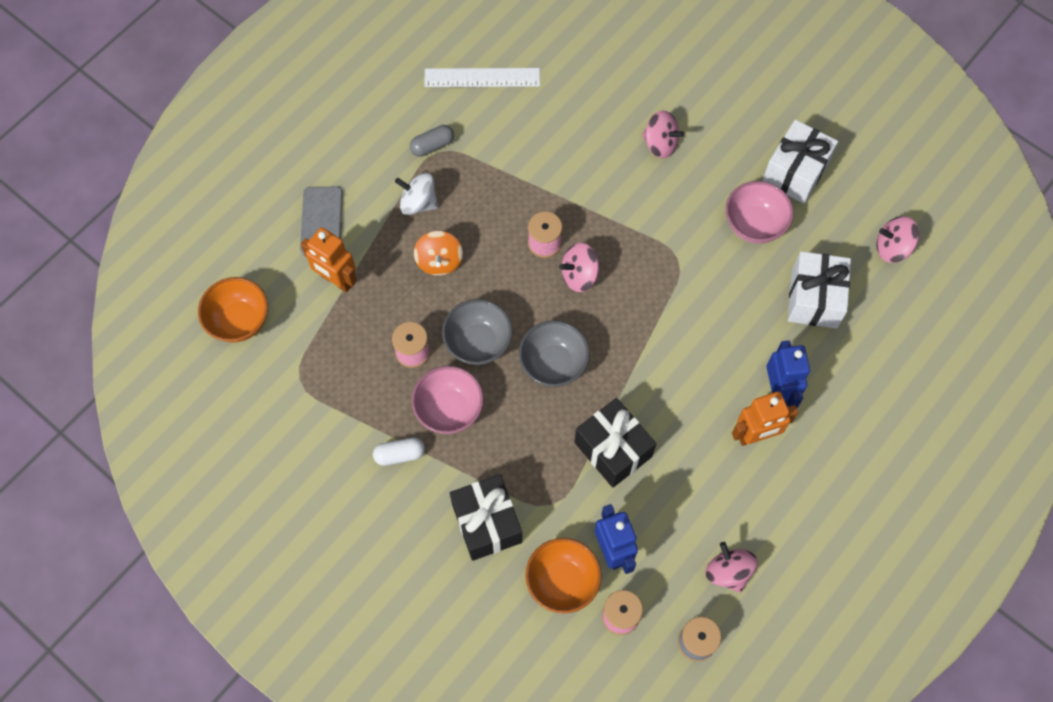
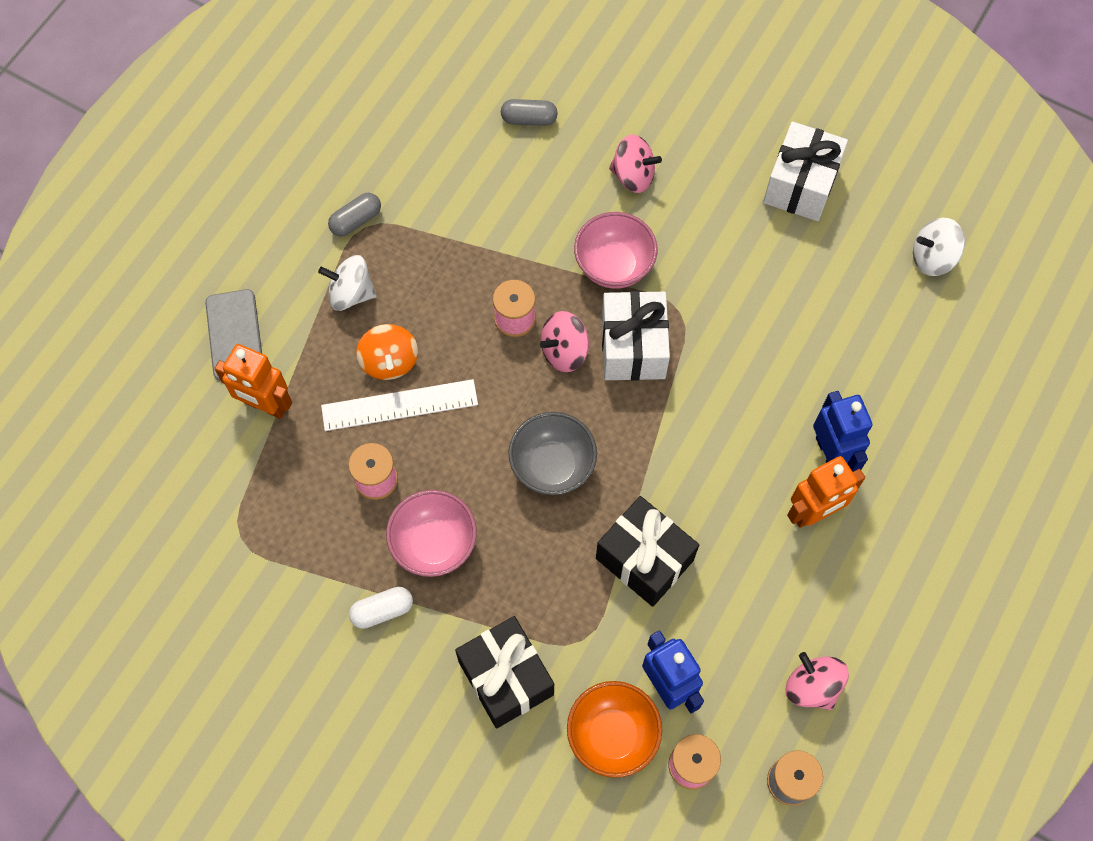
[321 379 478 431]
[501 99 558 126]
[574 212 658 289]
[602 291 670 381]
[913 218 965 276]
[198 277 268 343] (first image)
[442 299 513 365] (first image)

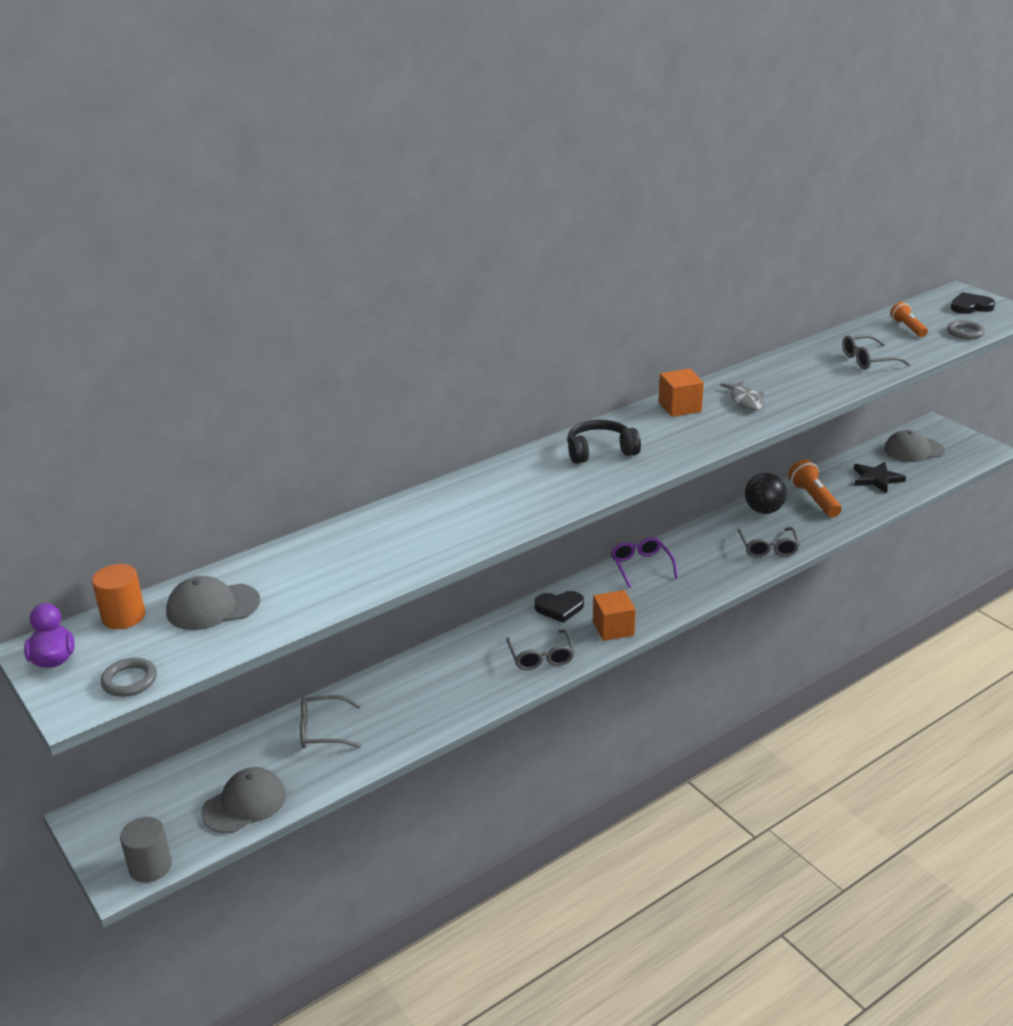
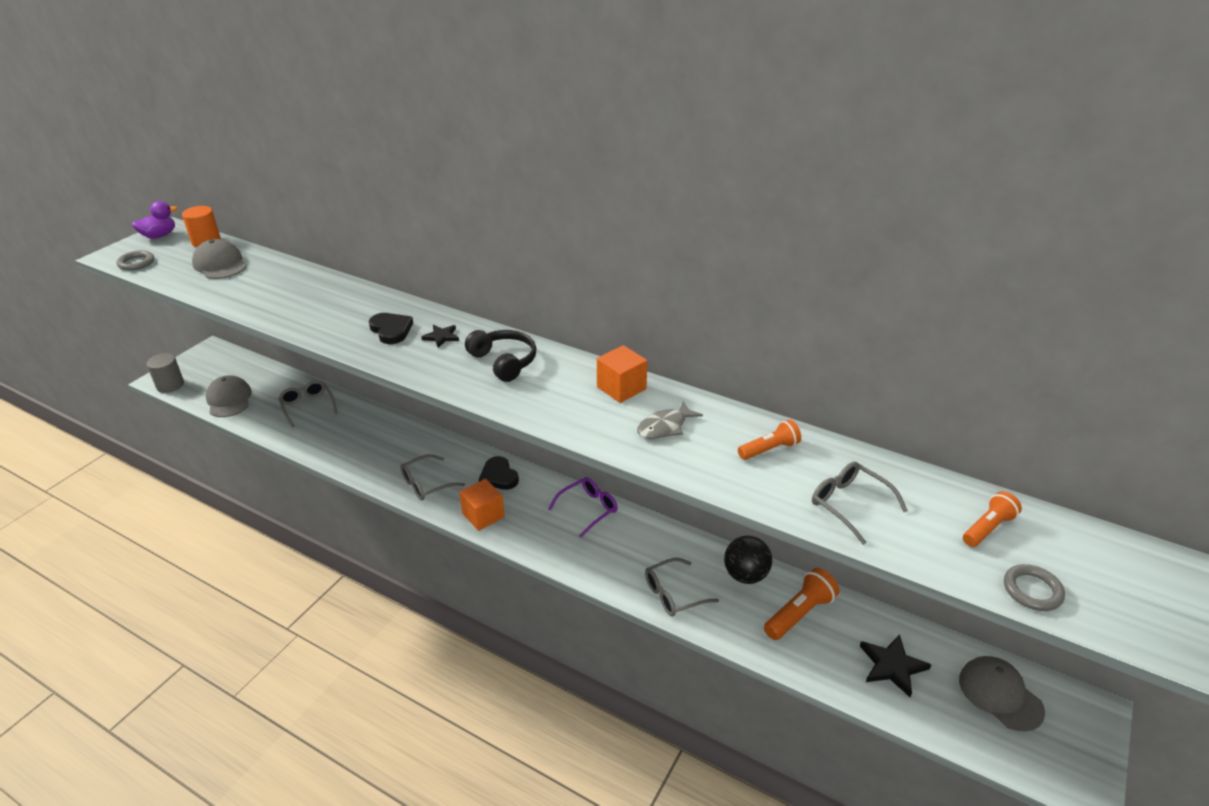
[206 375 252 417]
[369 313 413 344]
[421 325 459 348]
[738 419 801 460]

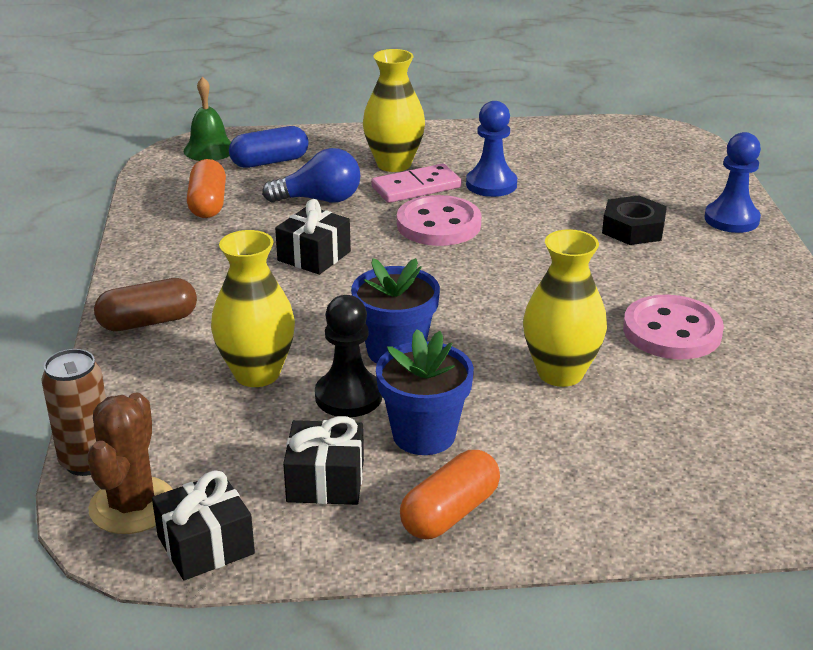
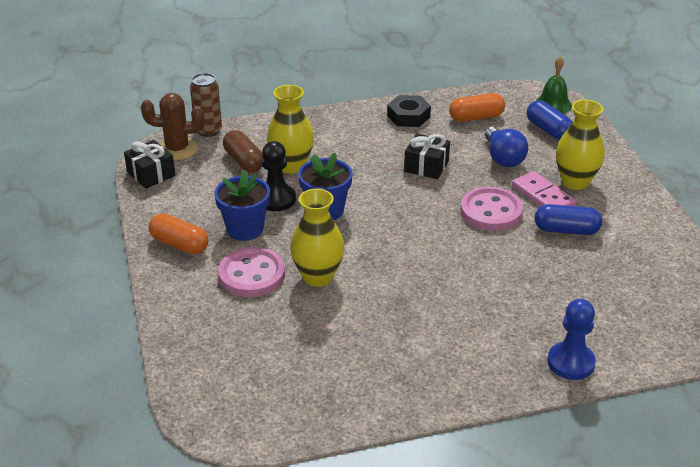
[218 247 285 297]
[223 130 263 173]
[387 95 431 127]
[535 204 602 235]
[283 416 364 505] (first image)

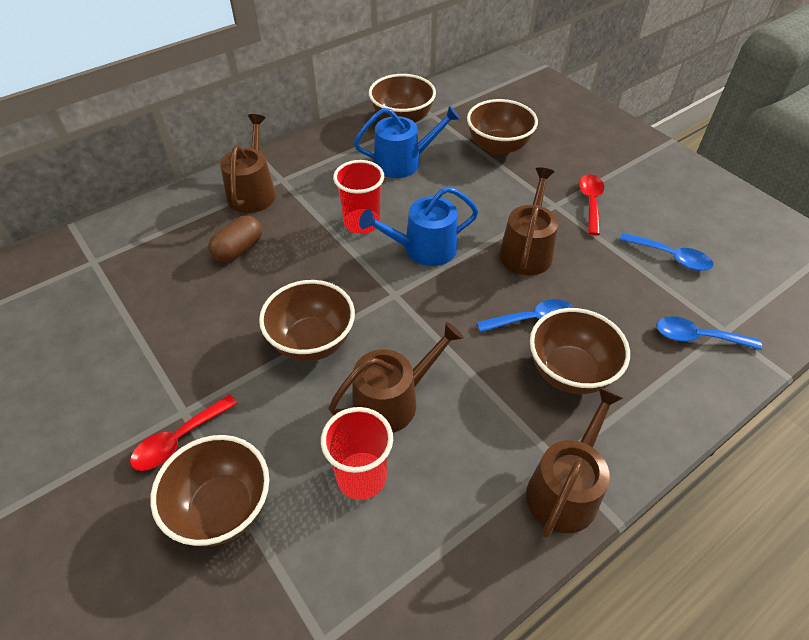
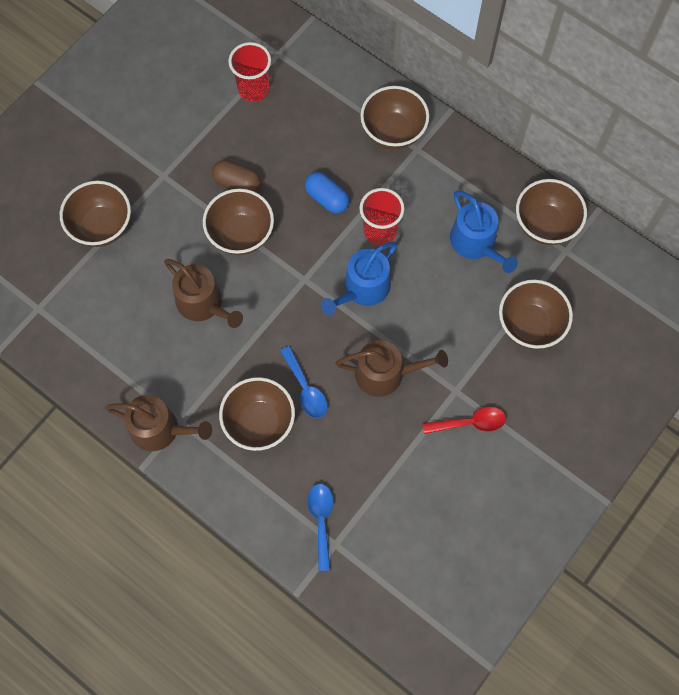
[212 160 261 192]
[228 42 271 102]
[305 172 349 214]
[321 241 397 315]
[360 86 429 150]
[130 394 238 471] (first image)
[619 233 714 271] (first image)

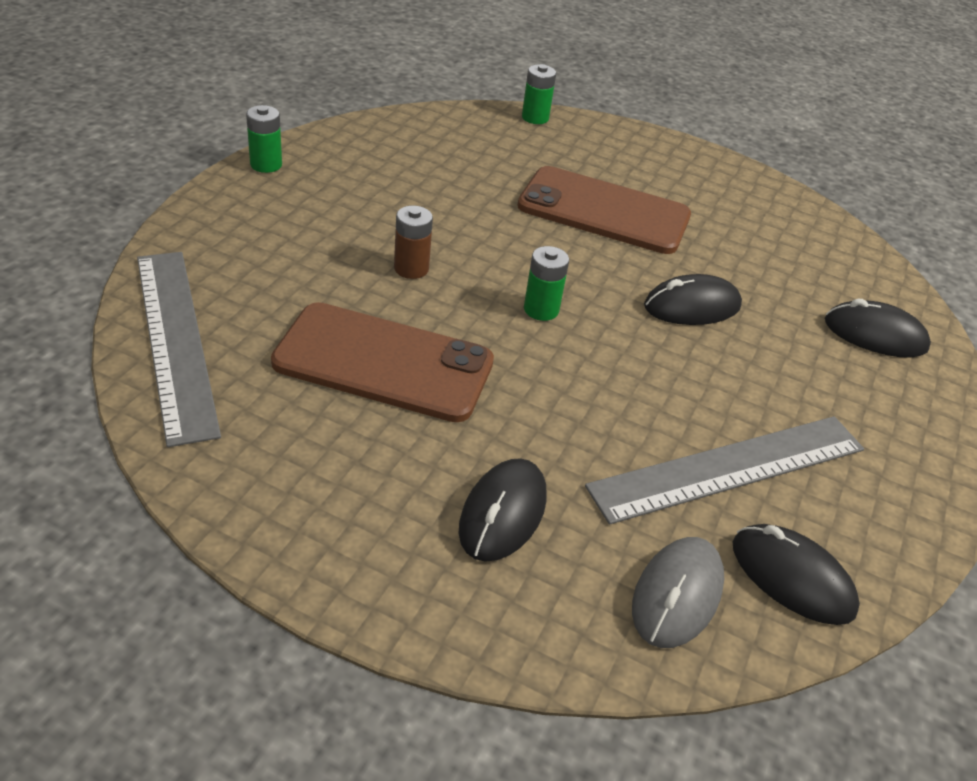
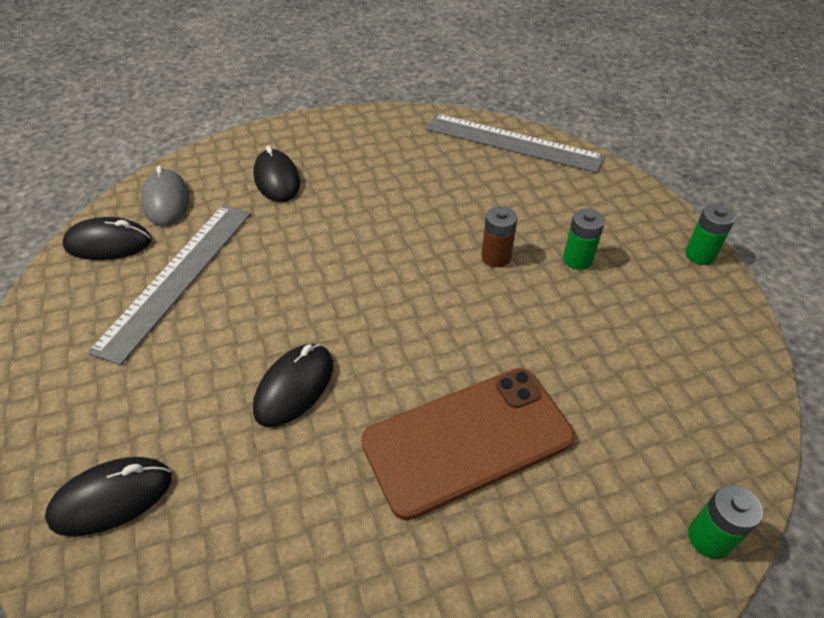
[563 209 605 270]
[271 302 494 422] (first image)

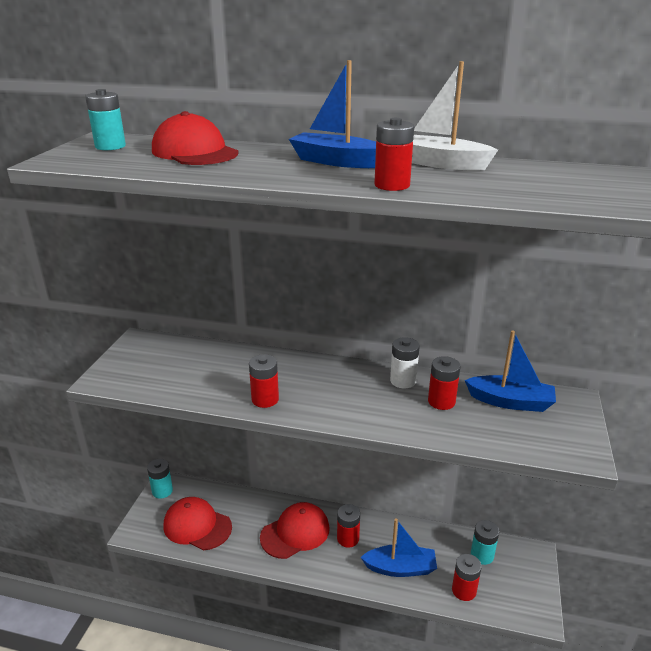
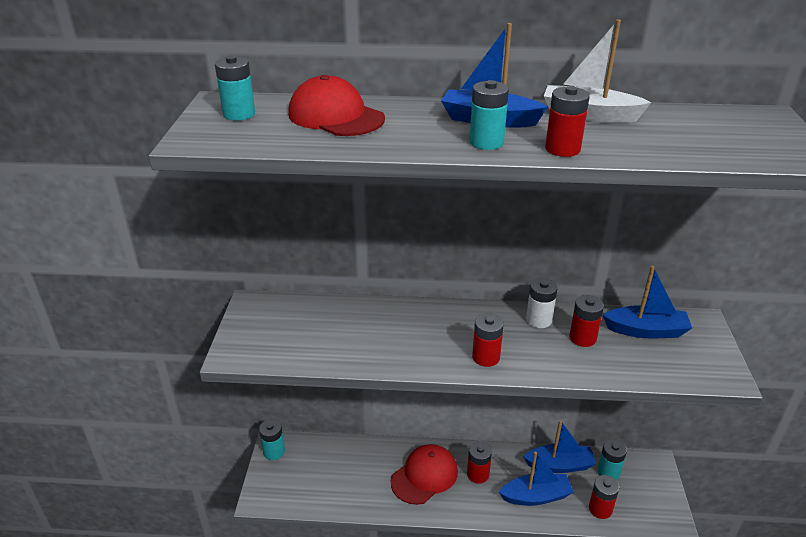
[469 80 509 150]
[472 313 504 367]
[524 420 596 473]
[164 497 232 550] (first image)

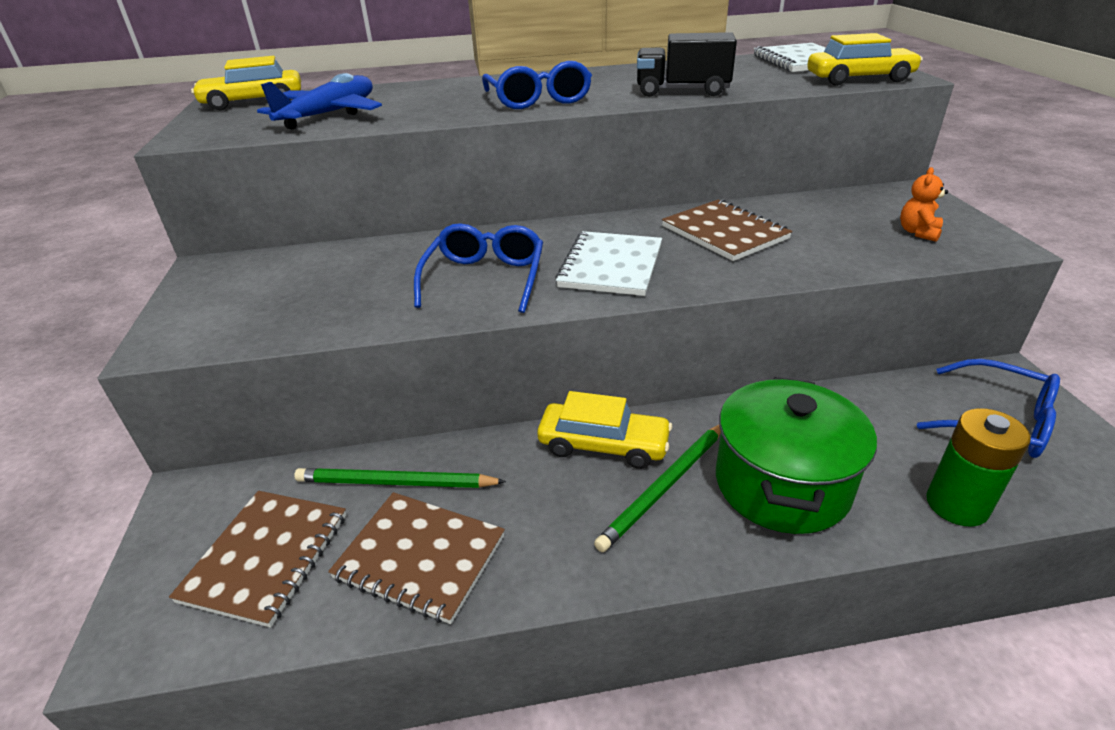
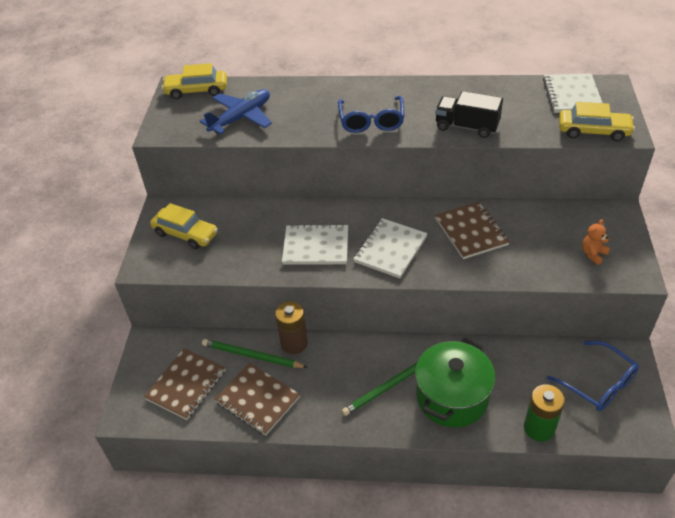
[150 203 218 249]
[275 301 308 354]
[282 224 348 265]

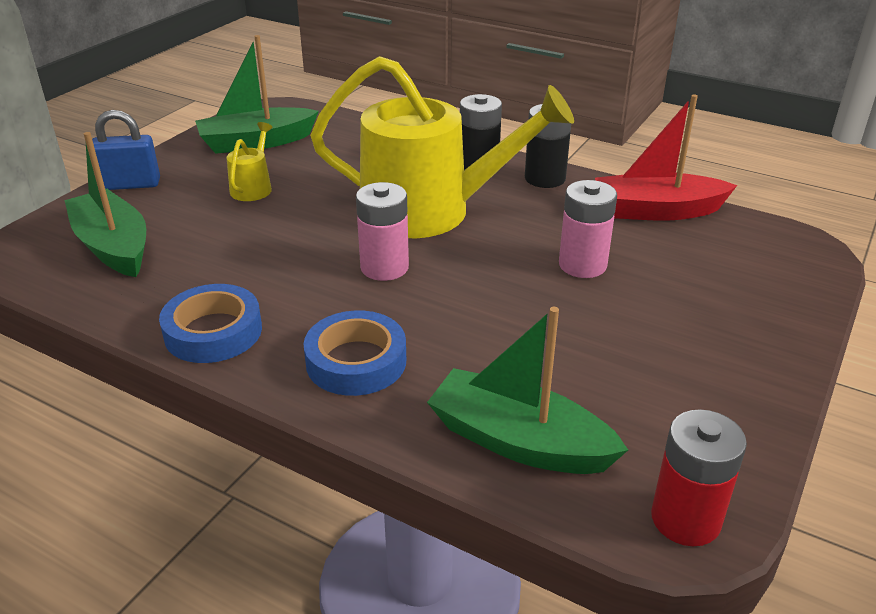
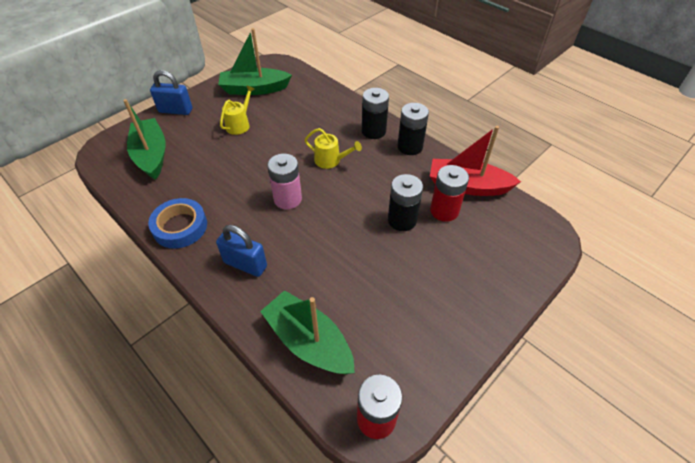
[216 225 267 277]
[305 128 362 169]
[388 174 423 231]
[430 165 469 222]

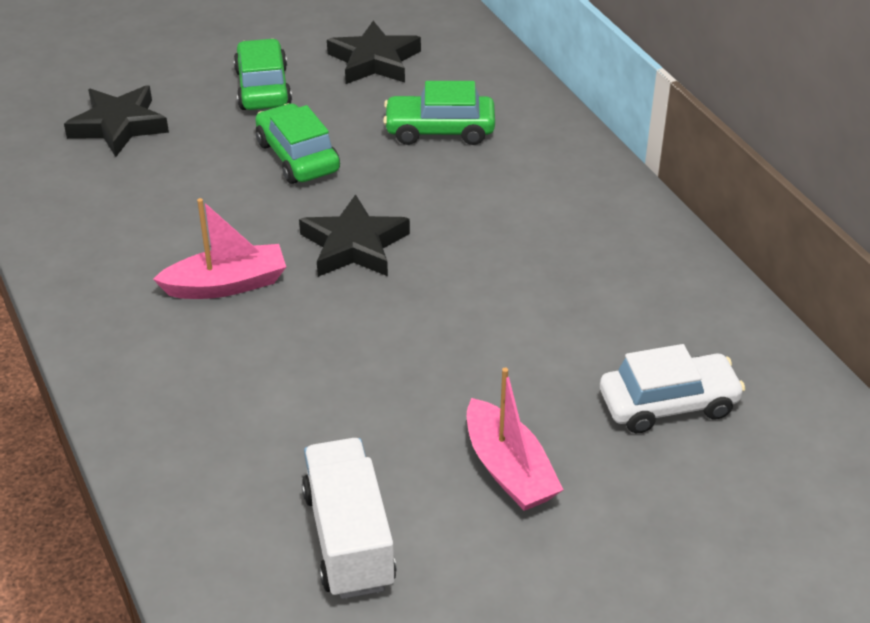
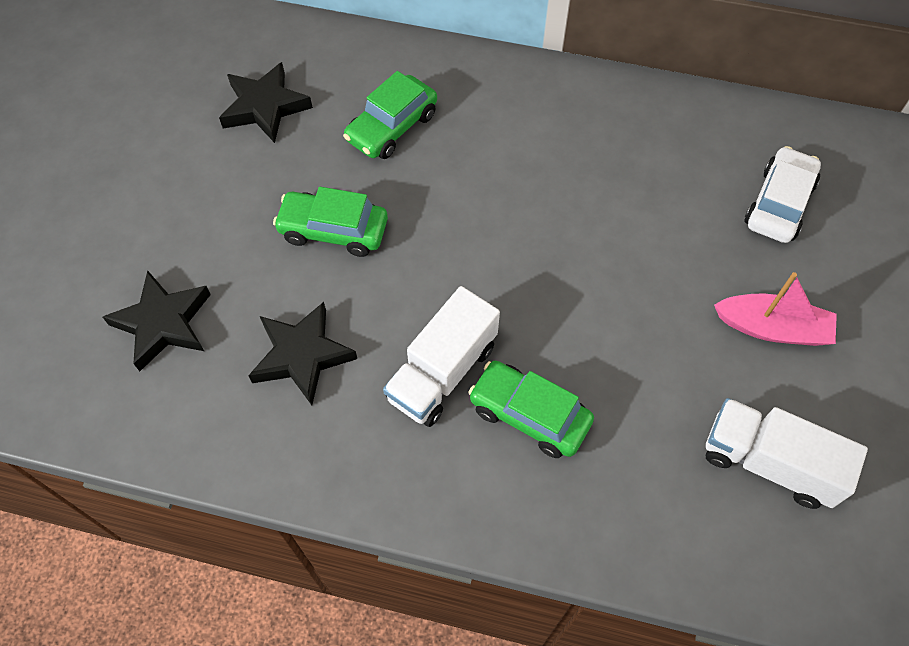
[248 302 357 405]
[383 286 500 427]
[468 361 594 458]

